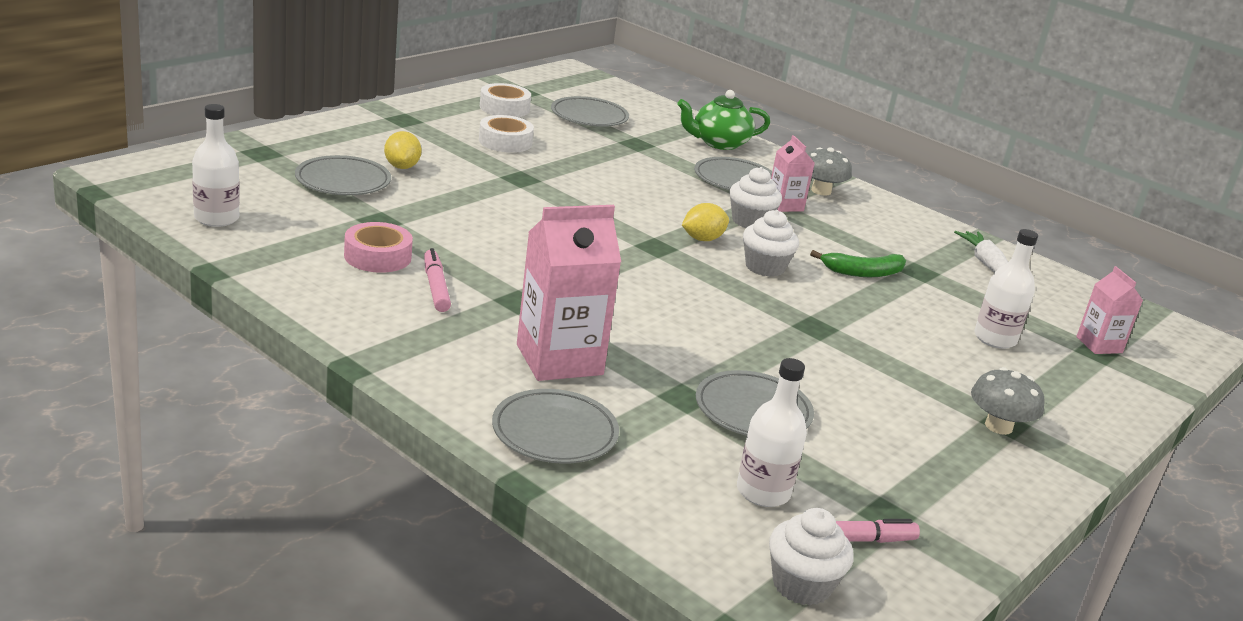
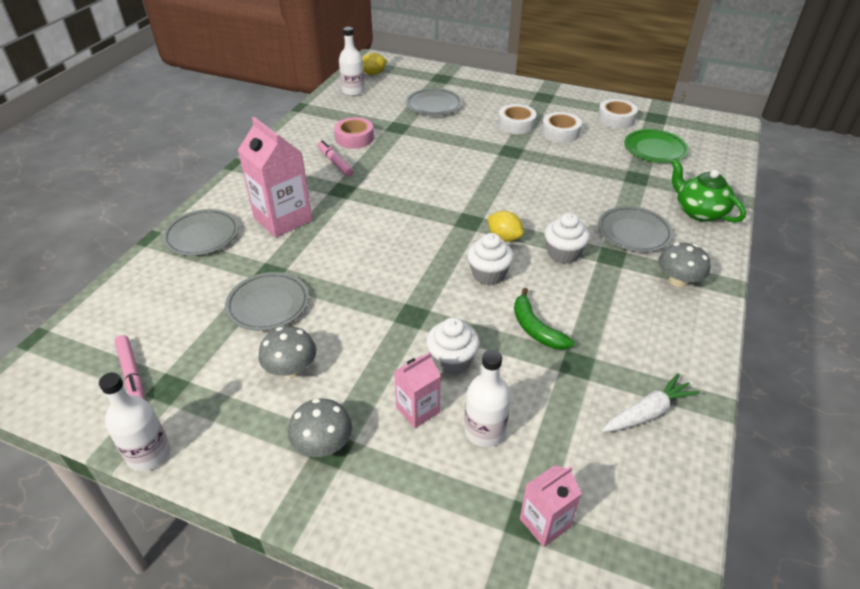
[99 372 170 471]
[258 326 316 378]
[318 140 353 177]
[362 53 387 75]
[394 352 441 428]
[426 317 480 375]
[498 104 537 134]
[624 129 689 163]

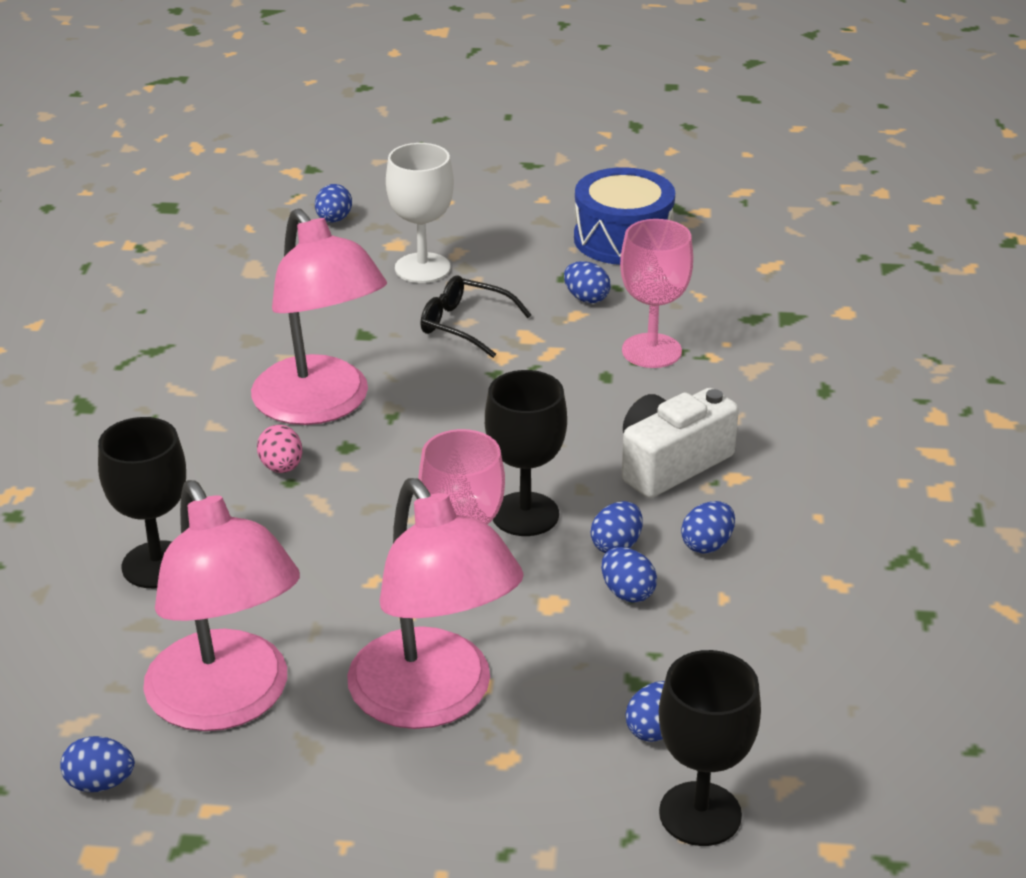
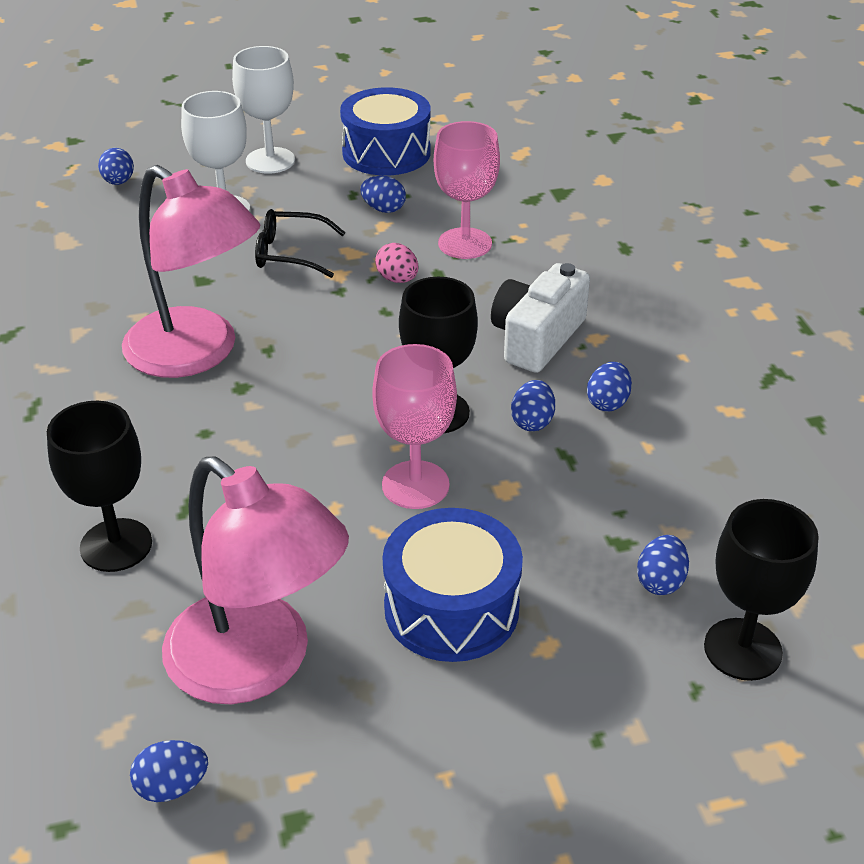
[232 46 295 174]
[375 243 419 283]
[383 508 523 662]
[601 547 657 603] (first image)

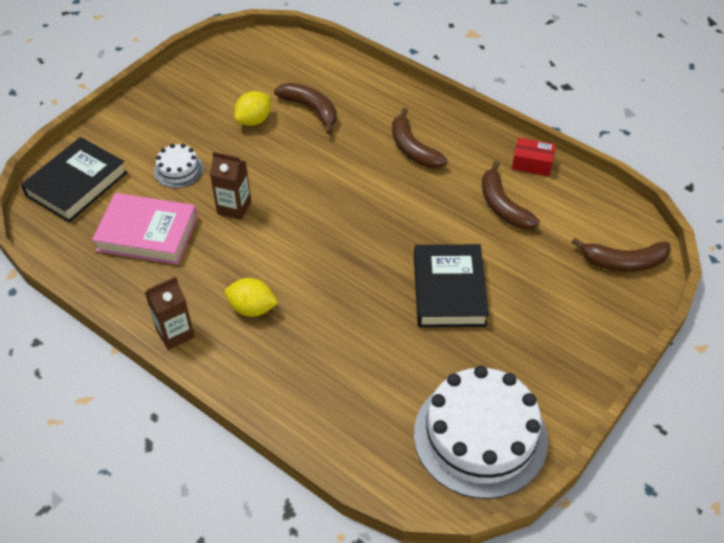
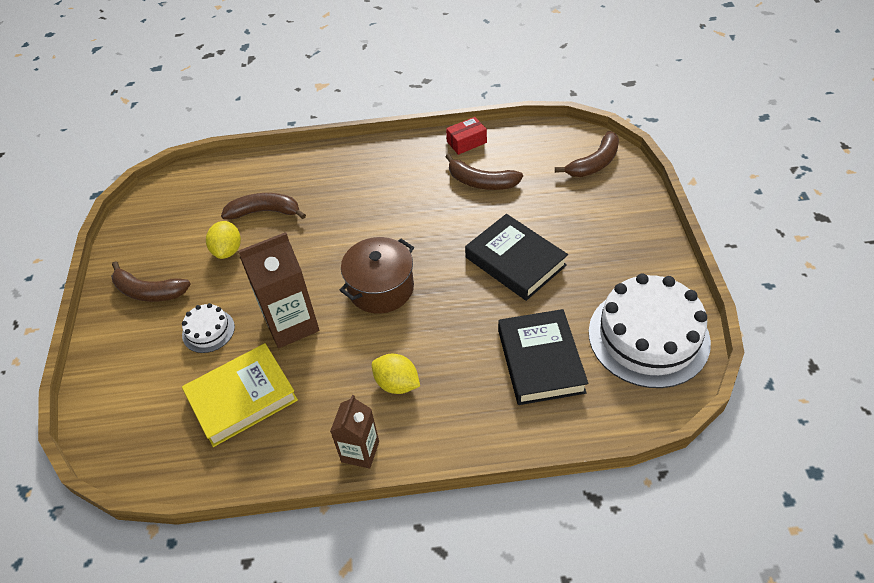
[111 261 191 302]
[182 343 298 447]
[238 232 319 348]
[339 237 414 314]
[372 354 420 394]
[498 309 588 405]

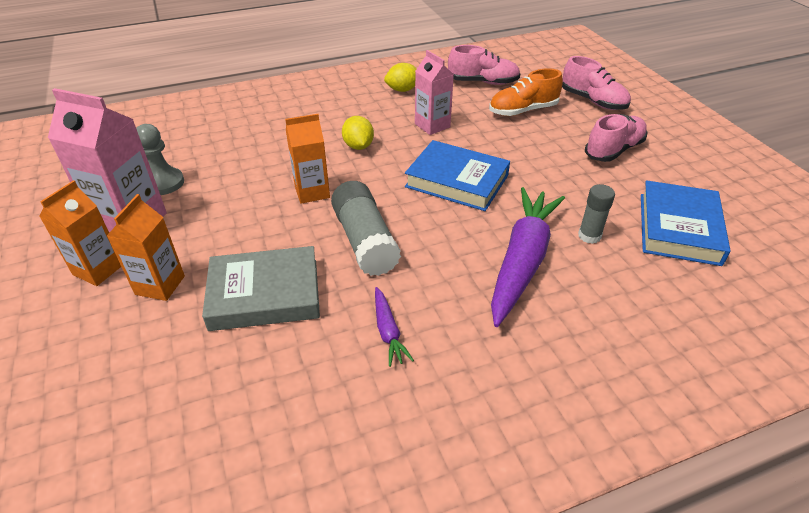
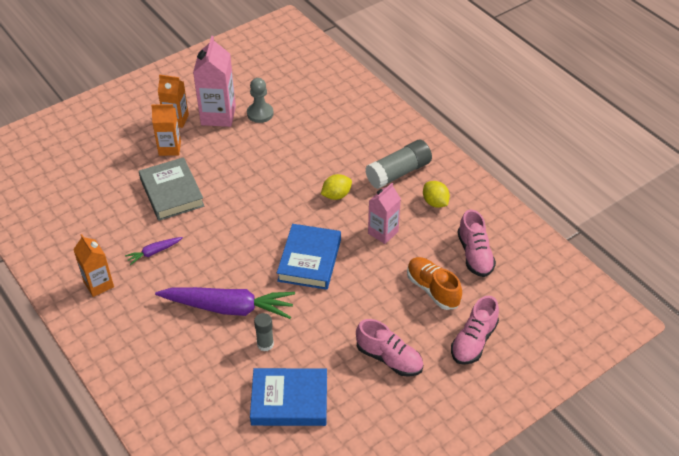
[73 234 114 297]
[365 140 432 189]

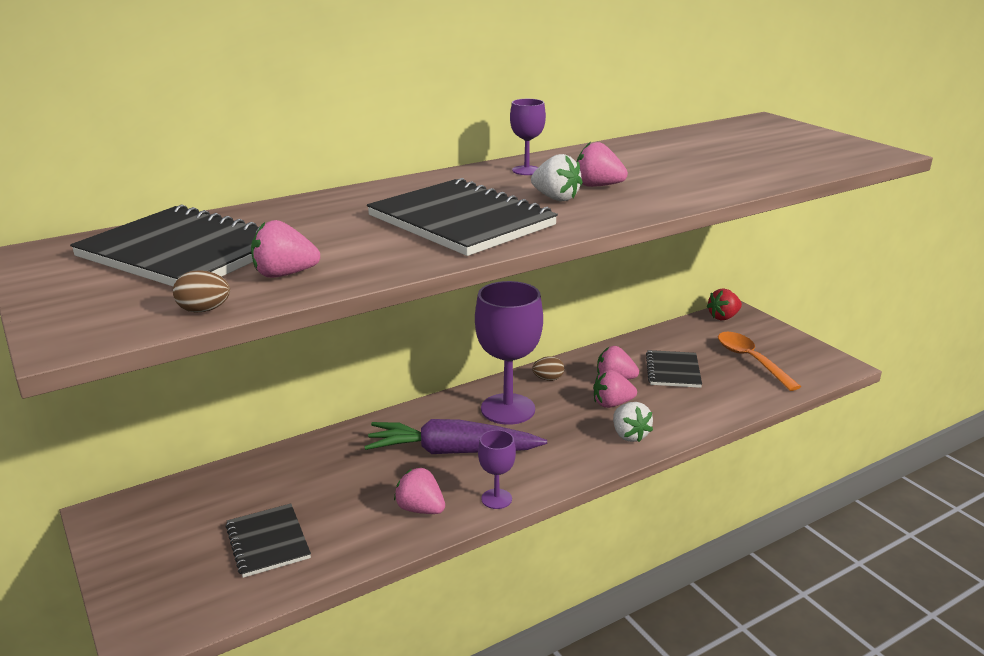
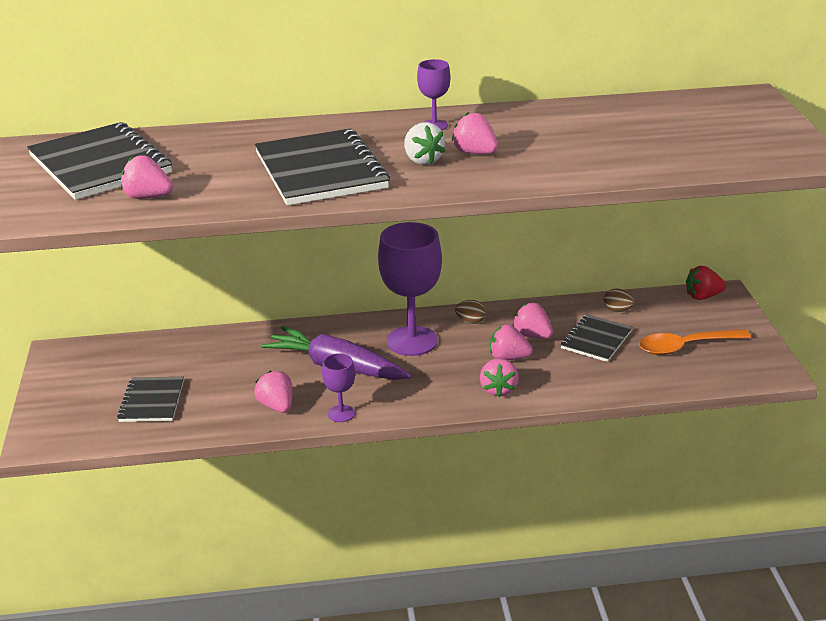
[480 358 519 397]
[603 289 635 312]
[639 329 751 355]

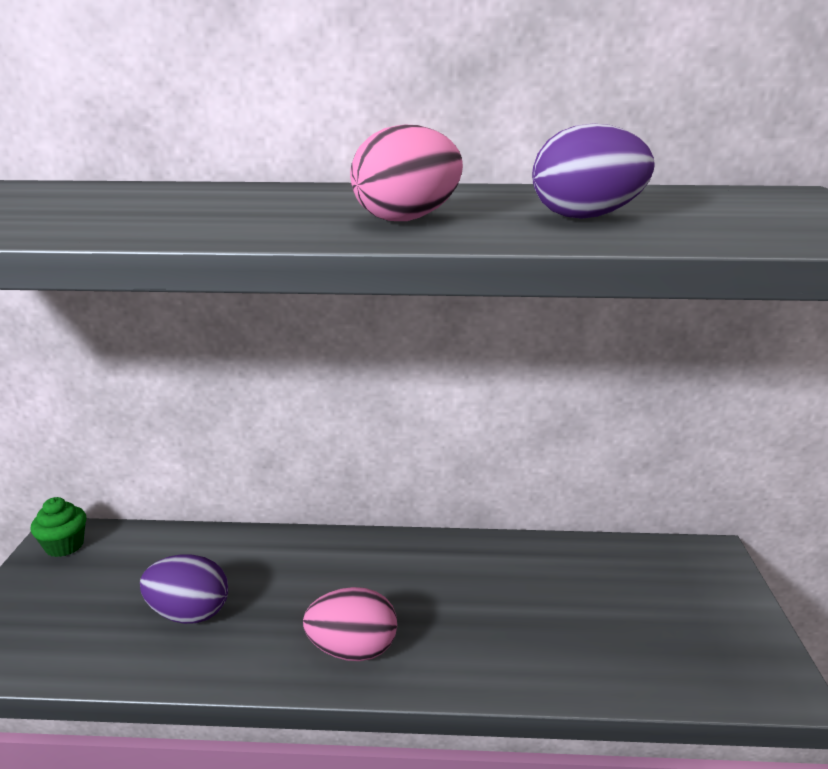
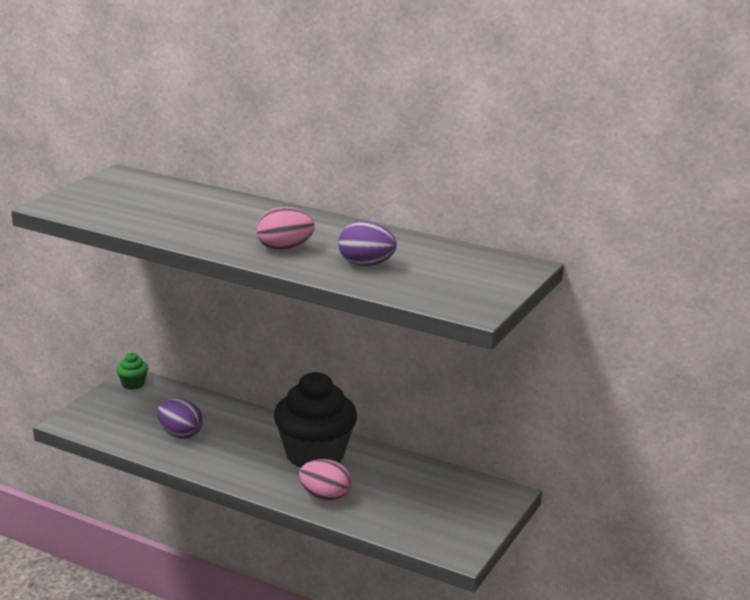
[274 372 357 467]
[299 459 352 502]

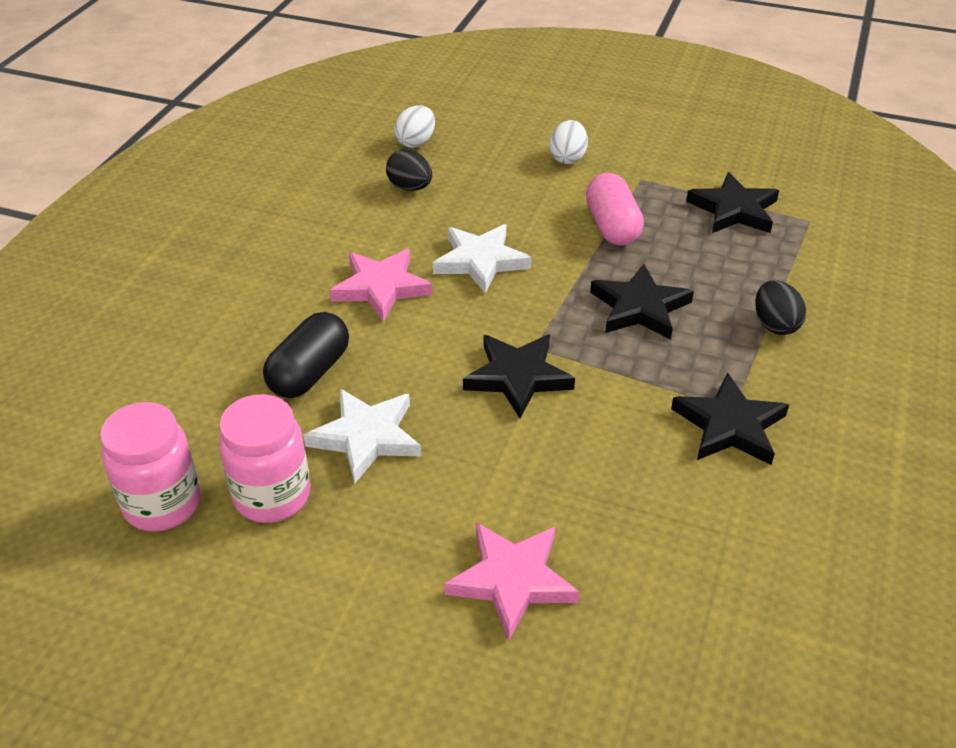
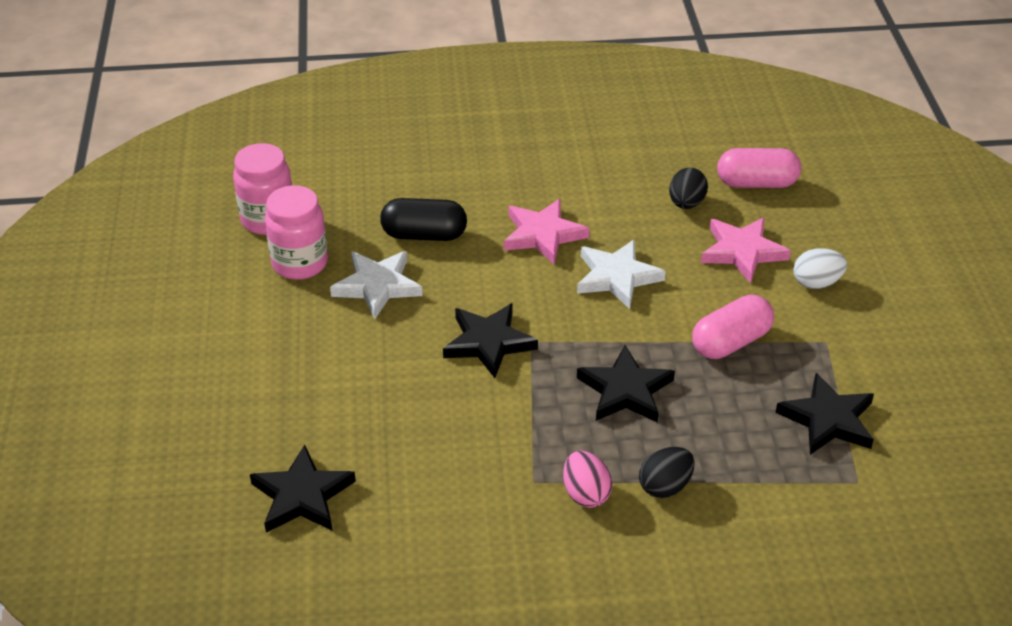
[250 445 356 532]
[563 451 612 508]
[701 217 791 284]
[717 148 801 188]

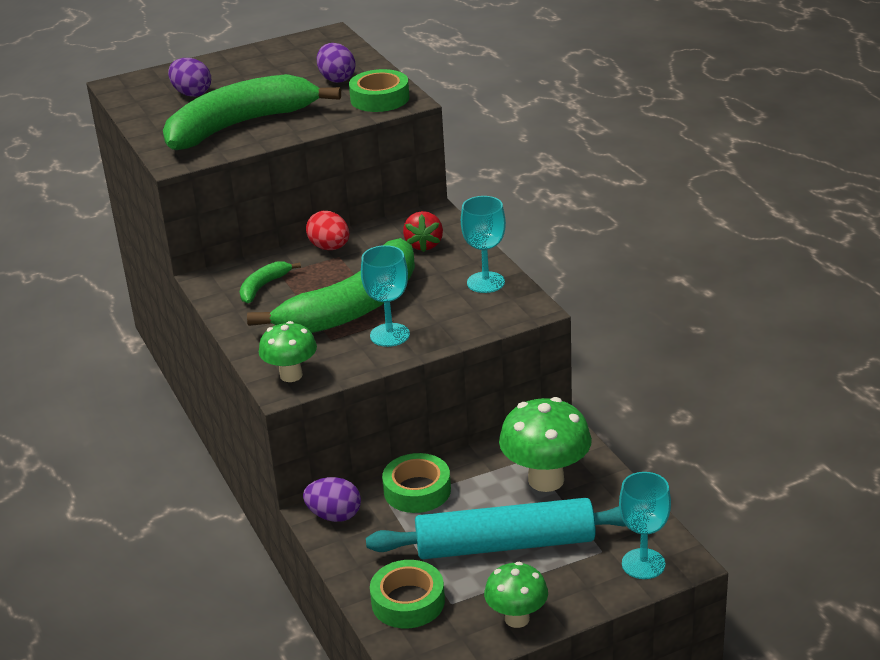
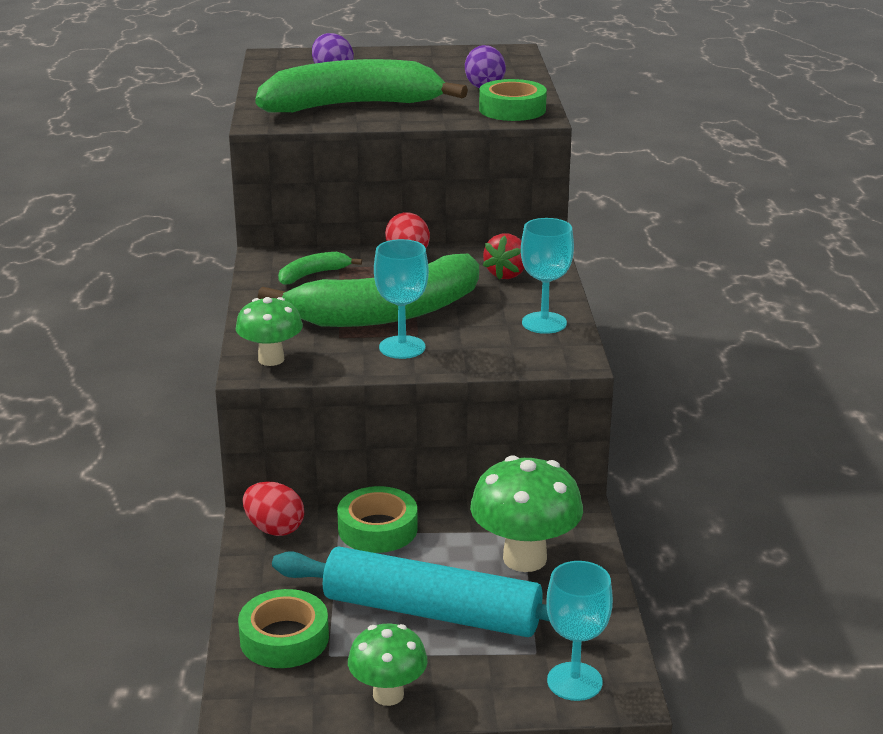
[243 481 304 536]

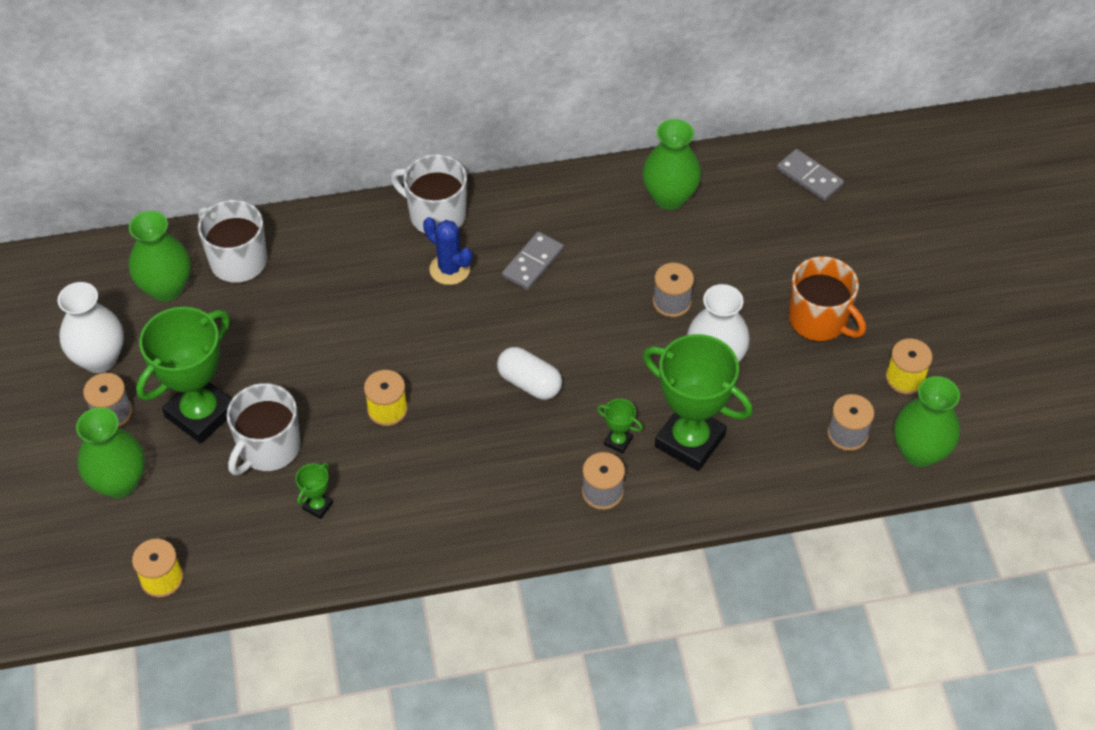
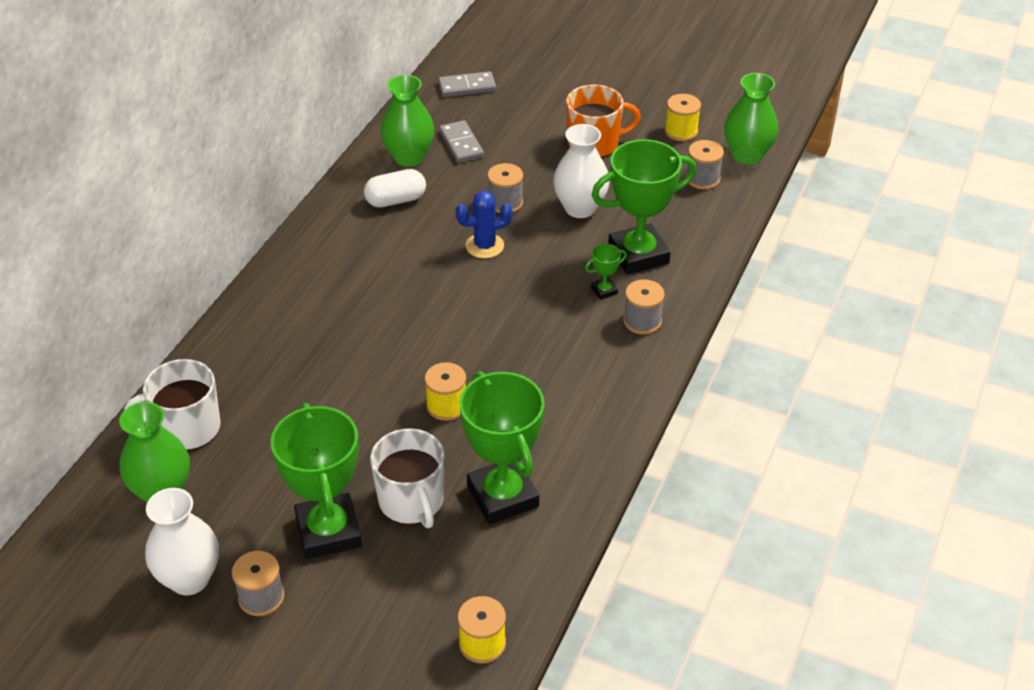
[364 169 426 208]
[439 120 484 163]
[456 191 512 258]
[459 371 545 525]
[76 407 145 498] (first image)
[391 154 467 234] (first image)

